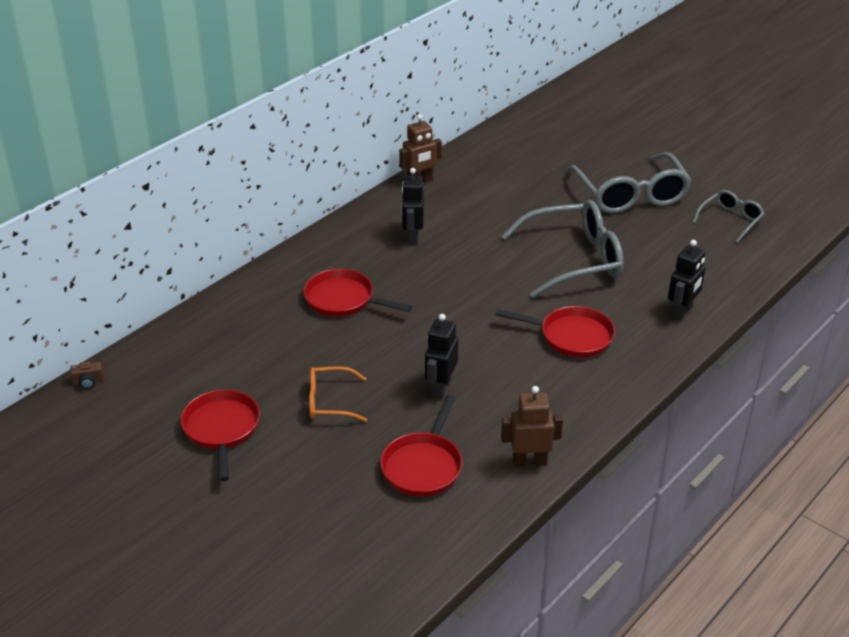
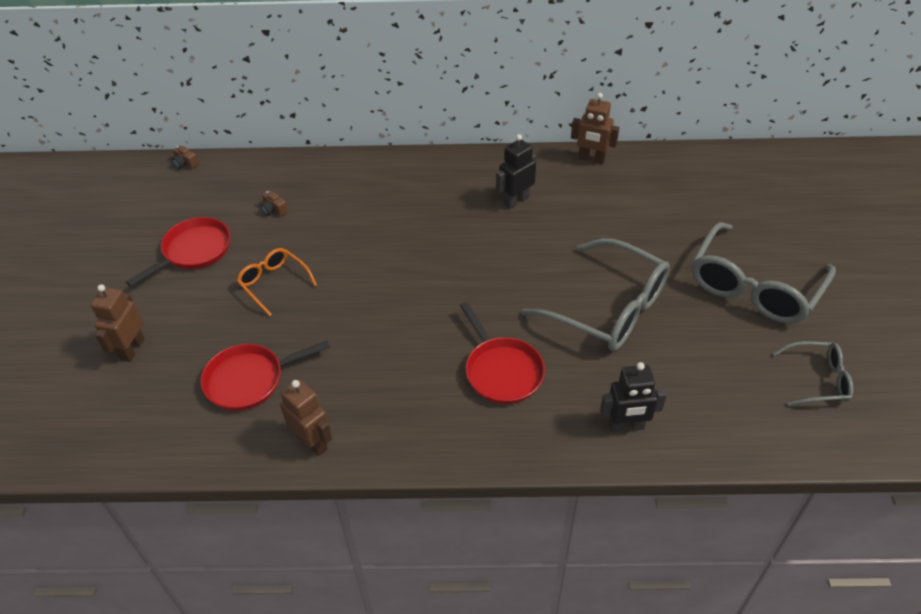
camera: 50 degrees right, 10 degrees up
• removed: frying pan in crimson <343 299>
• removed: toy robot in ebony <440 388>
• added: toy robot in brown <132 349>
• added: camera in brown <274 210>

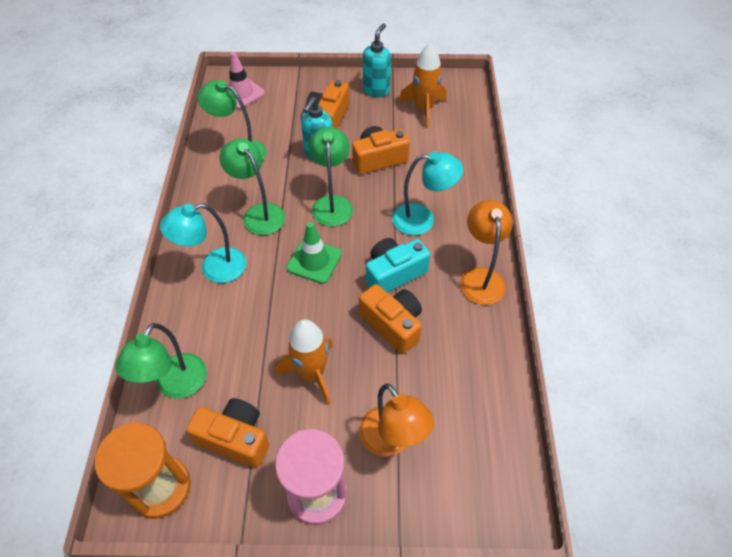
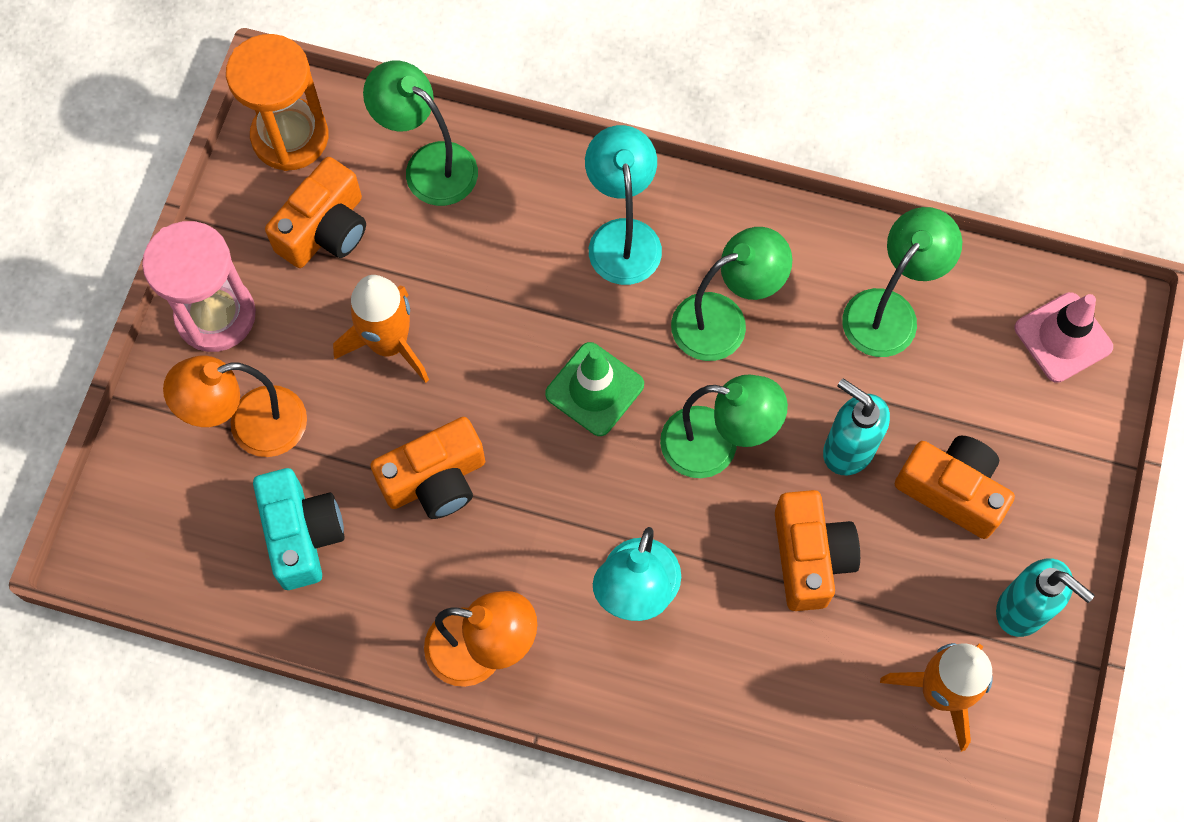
camera: 105 degrees right, 15 degrees up
• moved: camera in teal <394 273> to <302 534>

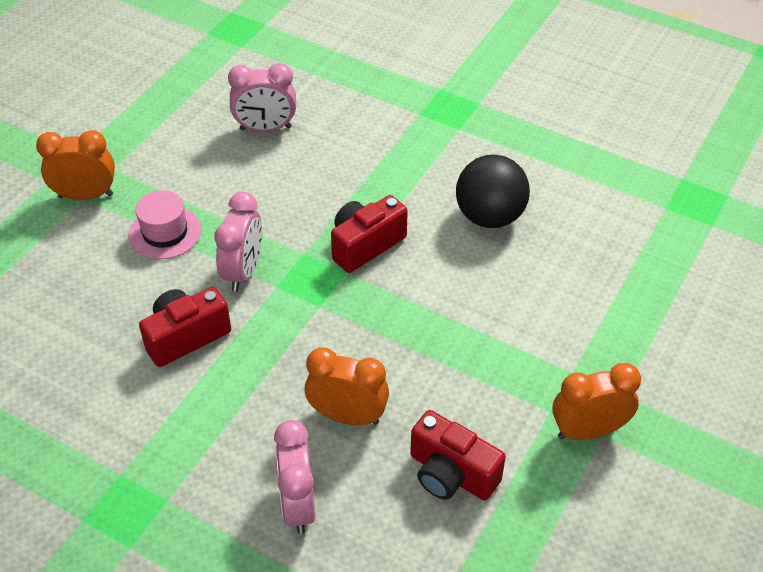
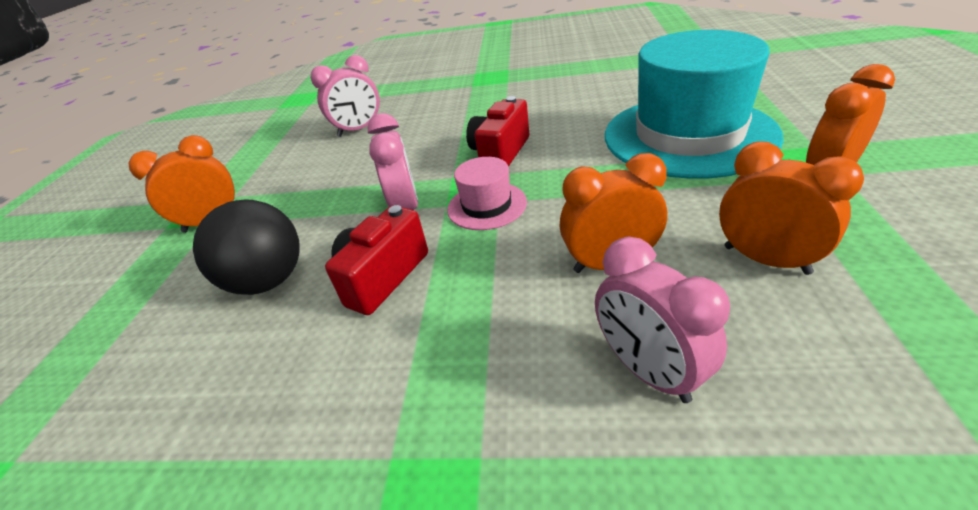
camera: 20 degrees left, 10 degrees down
• moved: tall hat in rosy <165 232> to <486 205>
• replaced: camera in crimson <451 474> to alarm clock in orange-coloured <766 260>
• moved: ball in ebony <489 216> to <269 281>
• added: tall hat in teal <688 135>

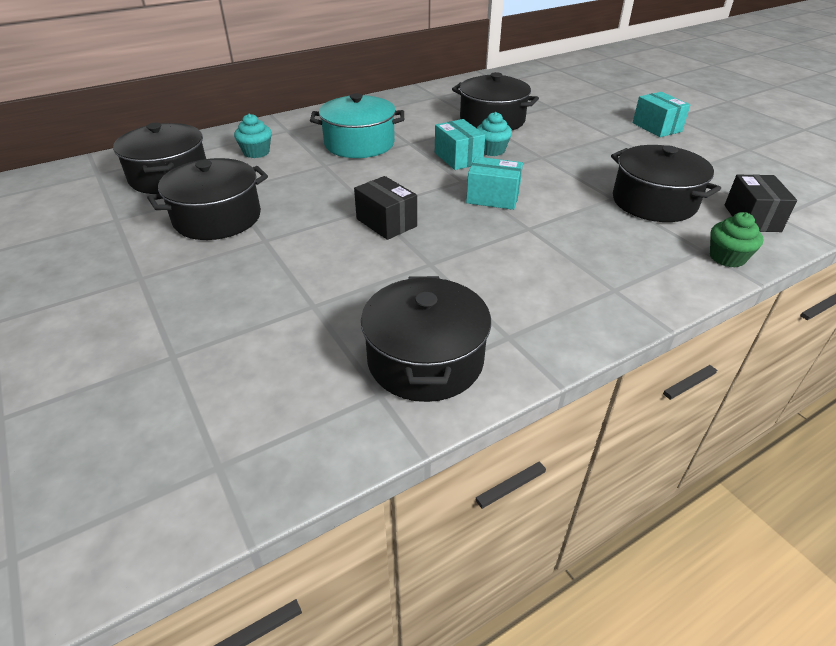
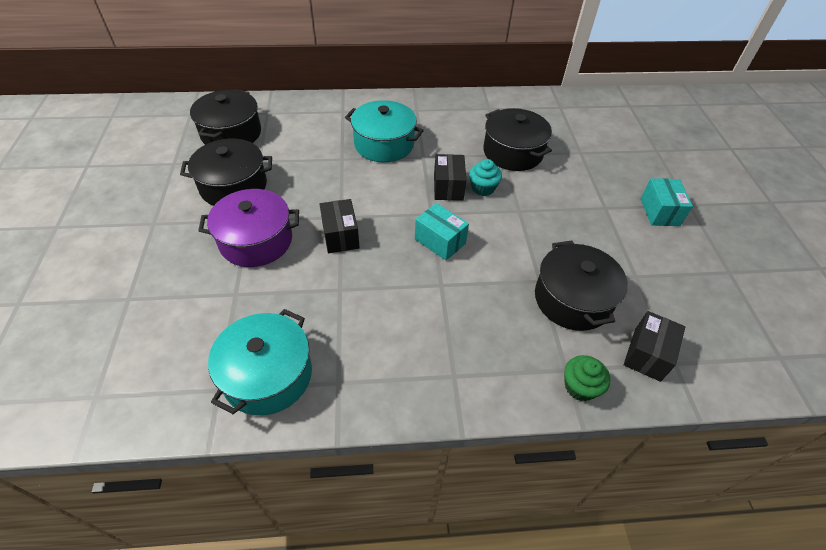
camera: 25 degrees right, 10 degrees up
• removed: fairy cake in teal <256 152>
• recoloured: cooking pot in ebony <425 360> to cooking pot in teal <268 375>
• recoloured: package in teal <458 158> to package in ebony <448 187>
• added: cooking pot in purple <256 241>

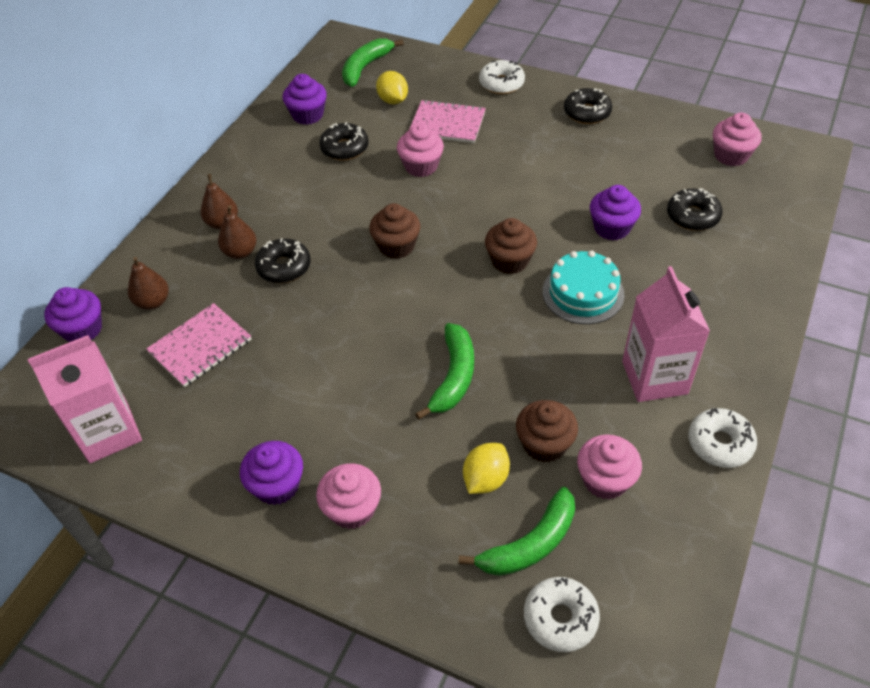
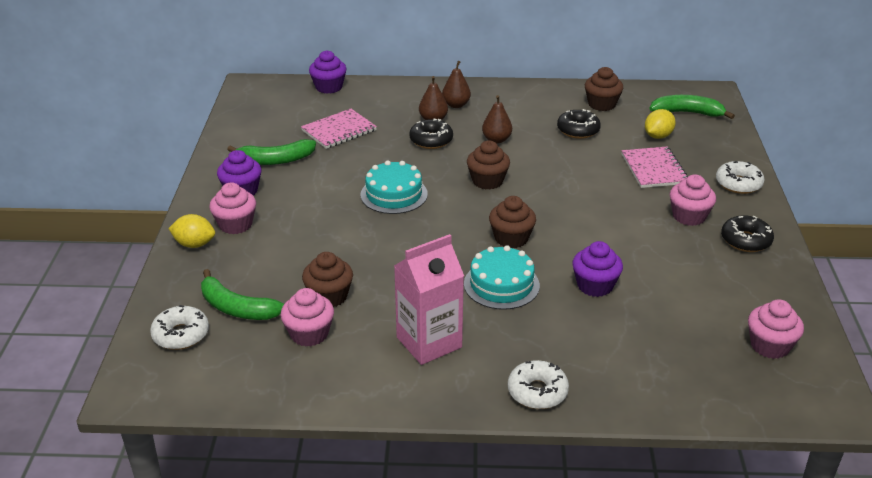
camera: 65 degrees right, 15 degrees down
• removed: juice carton in rosy <109 432>
• moved: pear fruit in brown <153 302> to <496 140>
• turned: exercise book in rosy <200 346> = <339 130> 60 degrees counterclockwise
• recoloured: fairy cake in purple <308 115> to fairy cake in brown <601 104>
• moved: fairy cake in rosy <421 166> to <689 216>
• moved: banana fruit in green <453 377> to <275 160>
• moved: citrus fruit in yellow <485 479> to <194 244>
• removed: donut in ebony <692 216>
• moved: donut in snow-white <720 443> to <537 392>
• added: gateau in teal <394 194>

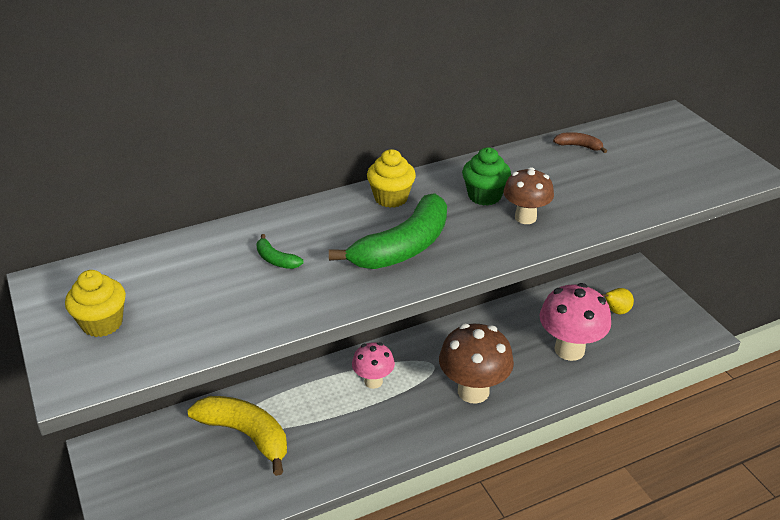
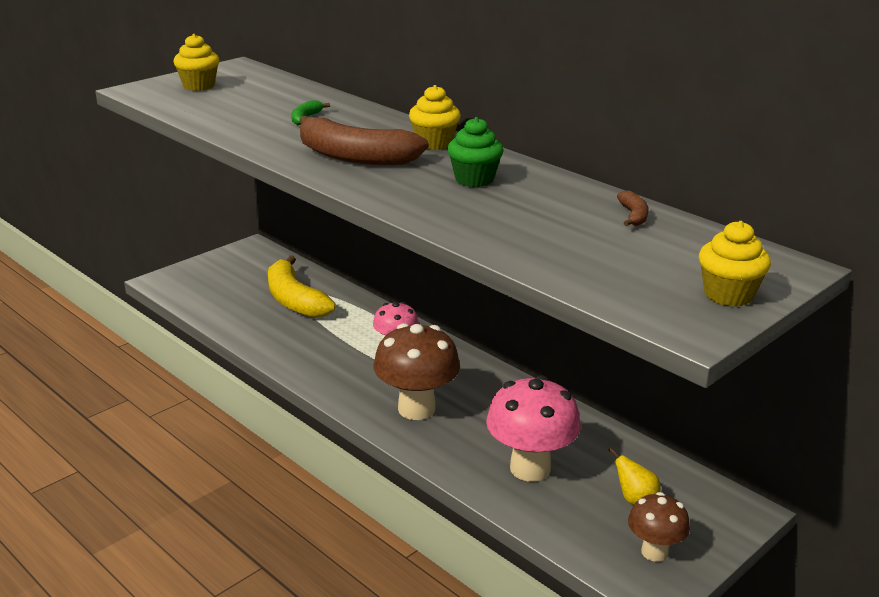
camera: 70 degrees right, 10 degrees down
• turned: banana fruit in yellow <246 435> = <295 300> 135 degrees clockwise
• recoloured: banana fruit in green <403 247> to banana fruit in brown <355 157>
• moved: fungus in brown <525 217> to <654 552>
• added: fairy cake in yellow <728 295>

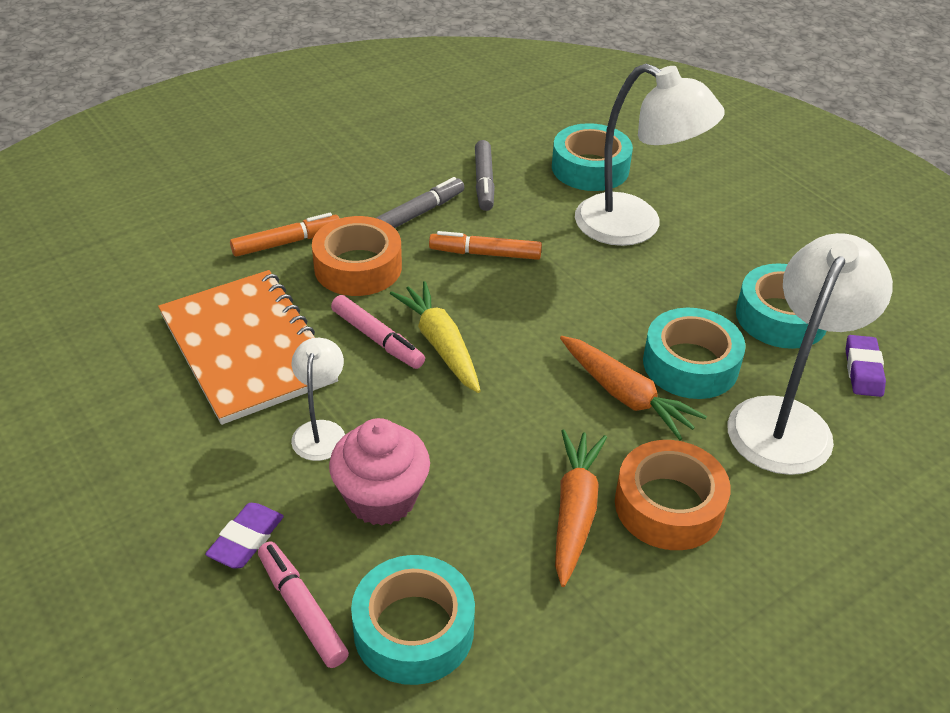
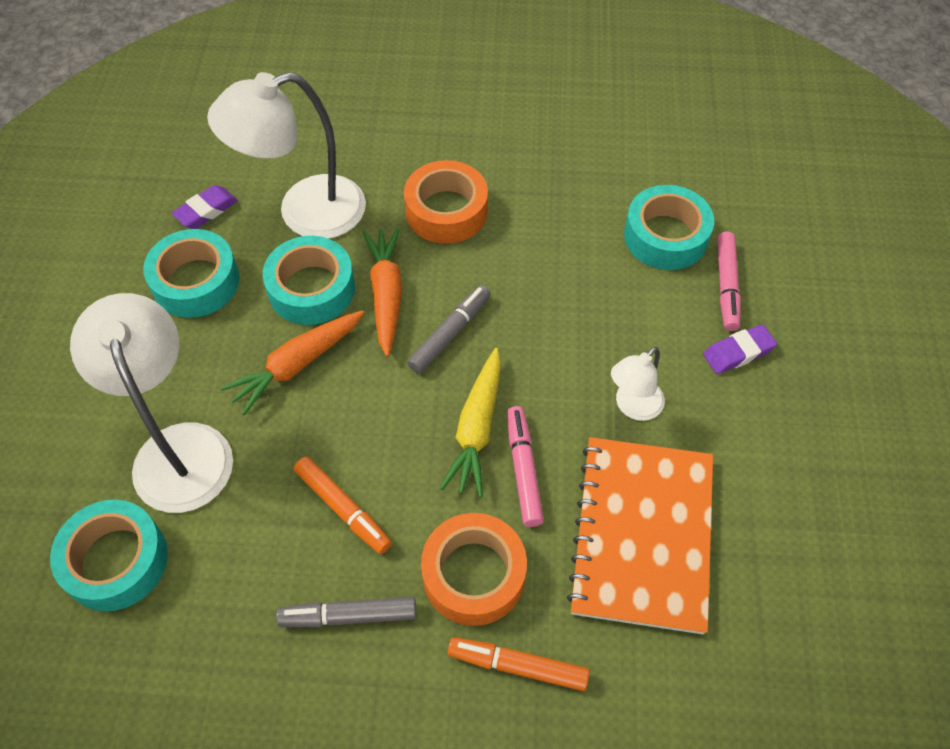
camera: 140 degrees left, 15 degrees up
• removed: fairy cake in rosy <381 498>
• moved: marker in ash-grey <484 182> to <450 334>
• moved: root vegetable in orange-coloured <575 511> to <297 365>

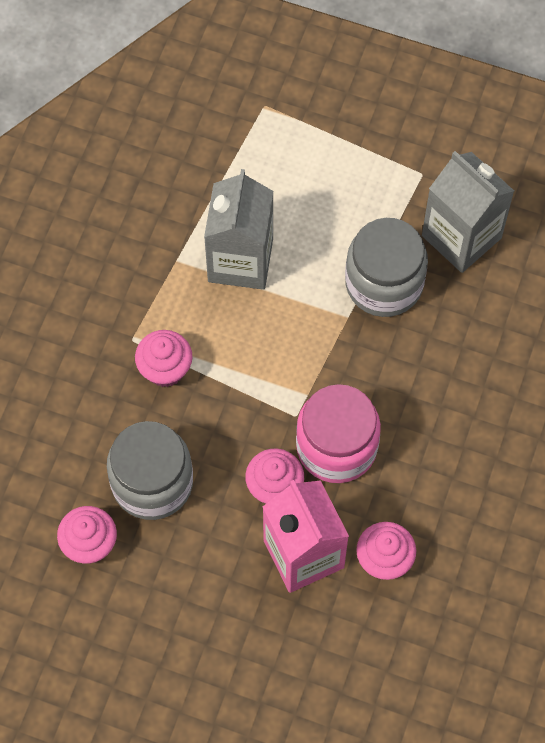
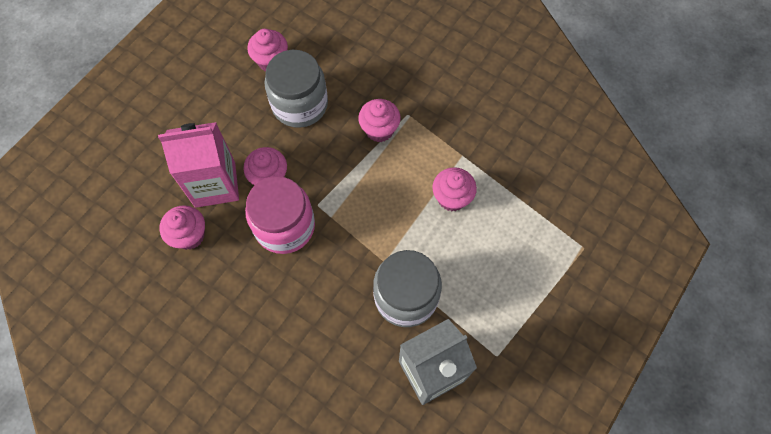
camera: 105 degrees right, 0 degrees up
• replaced: juice carton in ash-grey <240 260> to fairy cake in rosy <452 198>

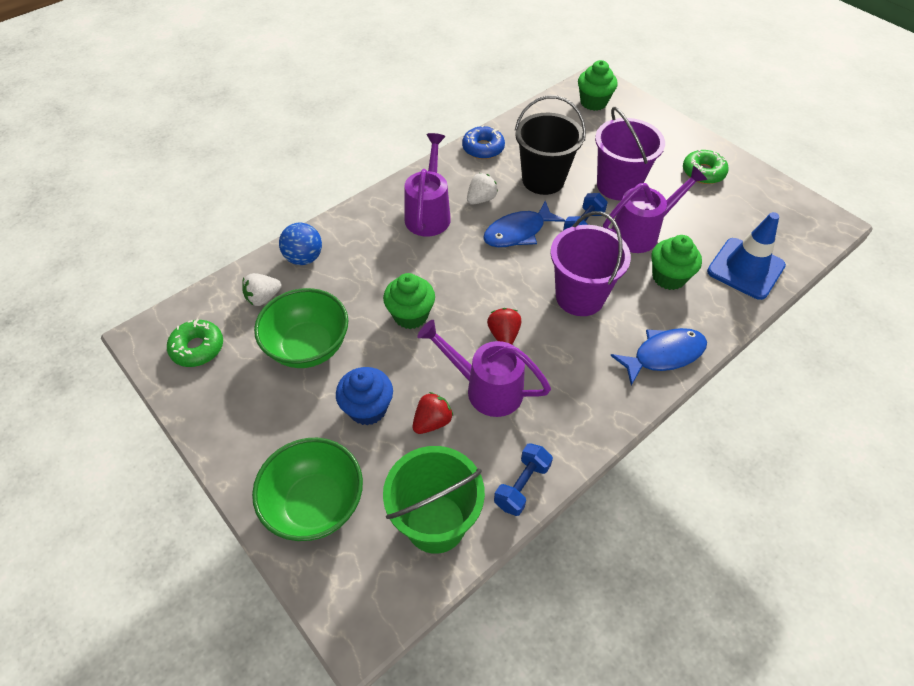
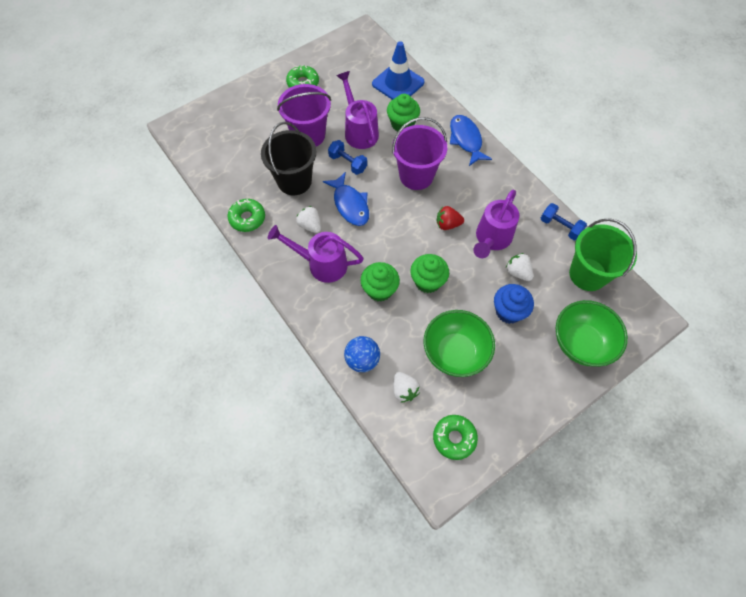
camera: 85 degrees left, 10 degrees up
• recoloured: toy strawberry in crimson <432 421> to toy strawberry in snow-white <518 272>
• recoloured: donut in blue <483 148> to donut in green <247 218>
• moved: fairy cake in green <593 102> to <379 290>

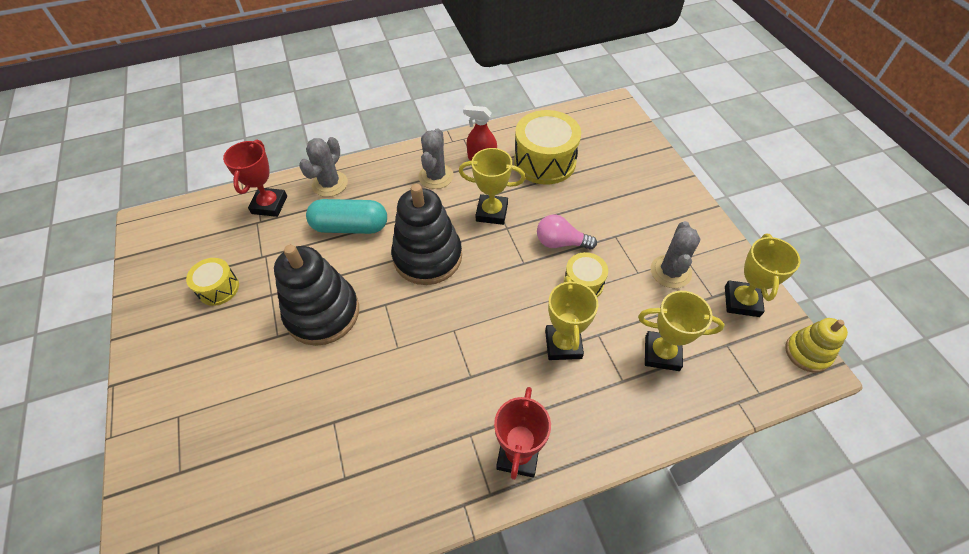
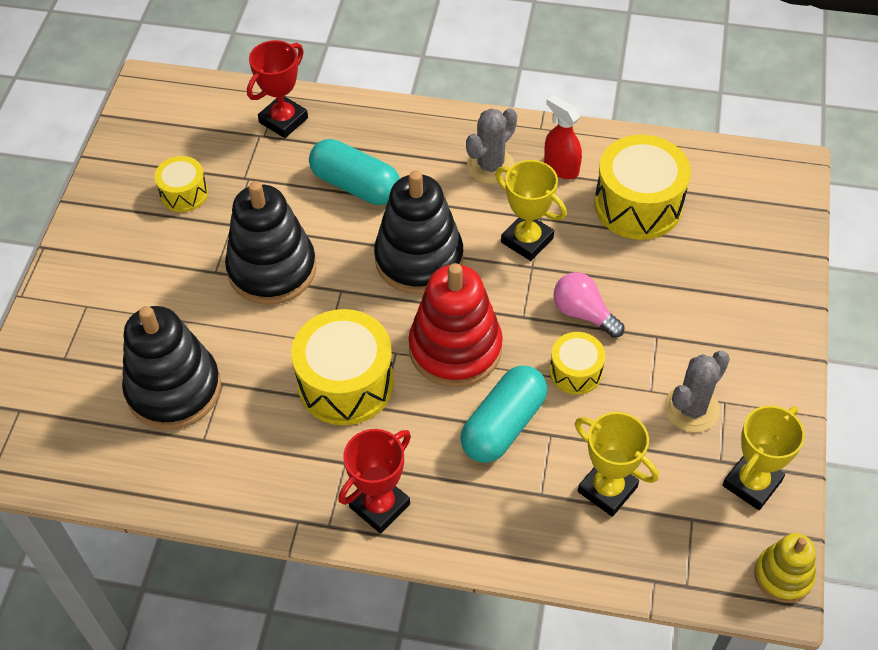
camera: 30 degrees right, 0 degrees up
• removed: cactus in ash-grey <330 184>
• replaced: trophy in yellow <563 344> to pill shape in teal <503 425>
• added: stacking toy in ebony <174 389>
• added: drum in yellow <346 383>
• added: stacking toy in crimson <455 348>

